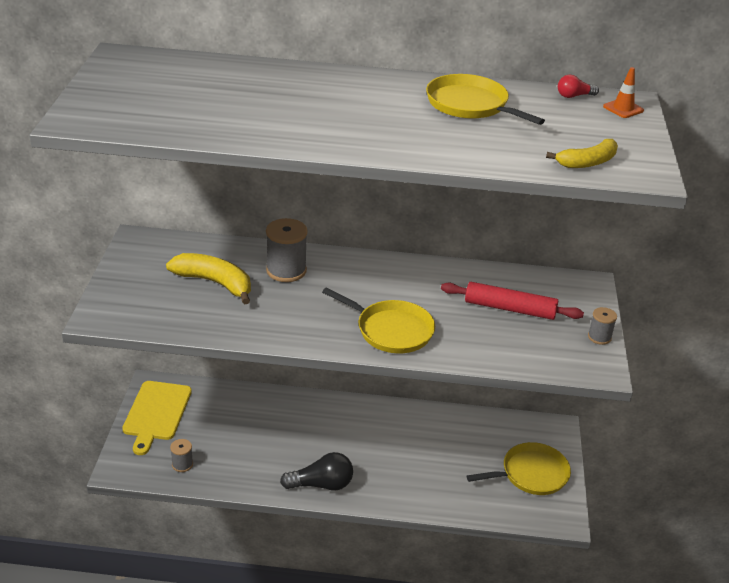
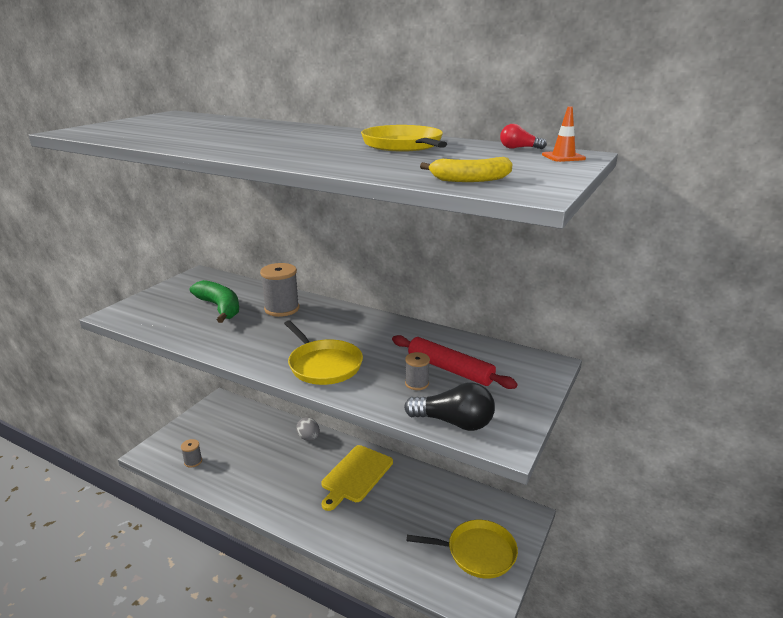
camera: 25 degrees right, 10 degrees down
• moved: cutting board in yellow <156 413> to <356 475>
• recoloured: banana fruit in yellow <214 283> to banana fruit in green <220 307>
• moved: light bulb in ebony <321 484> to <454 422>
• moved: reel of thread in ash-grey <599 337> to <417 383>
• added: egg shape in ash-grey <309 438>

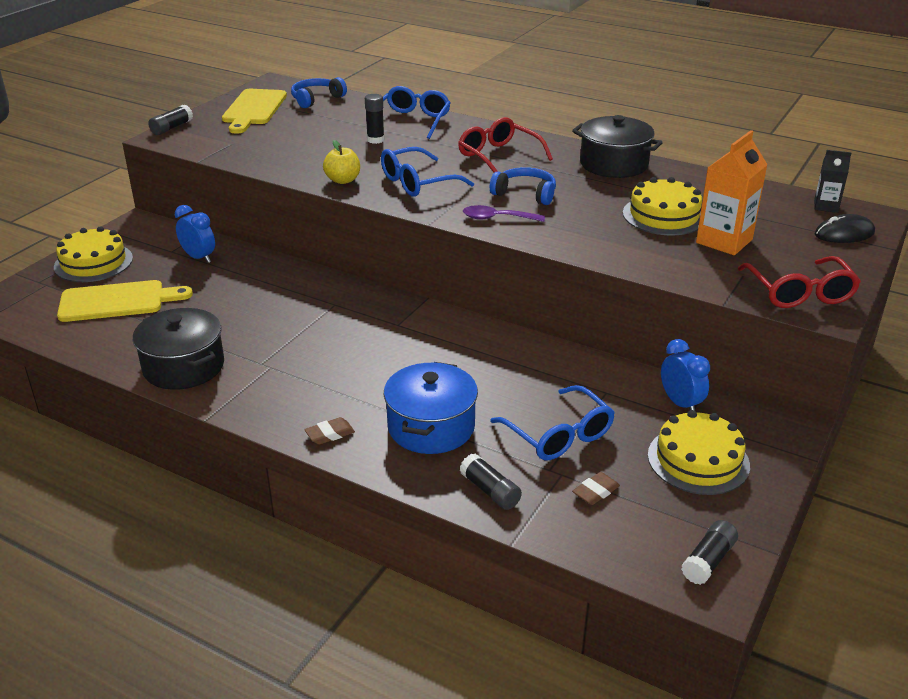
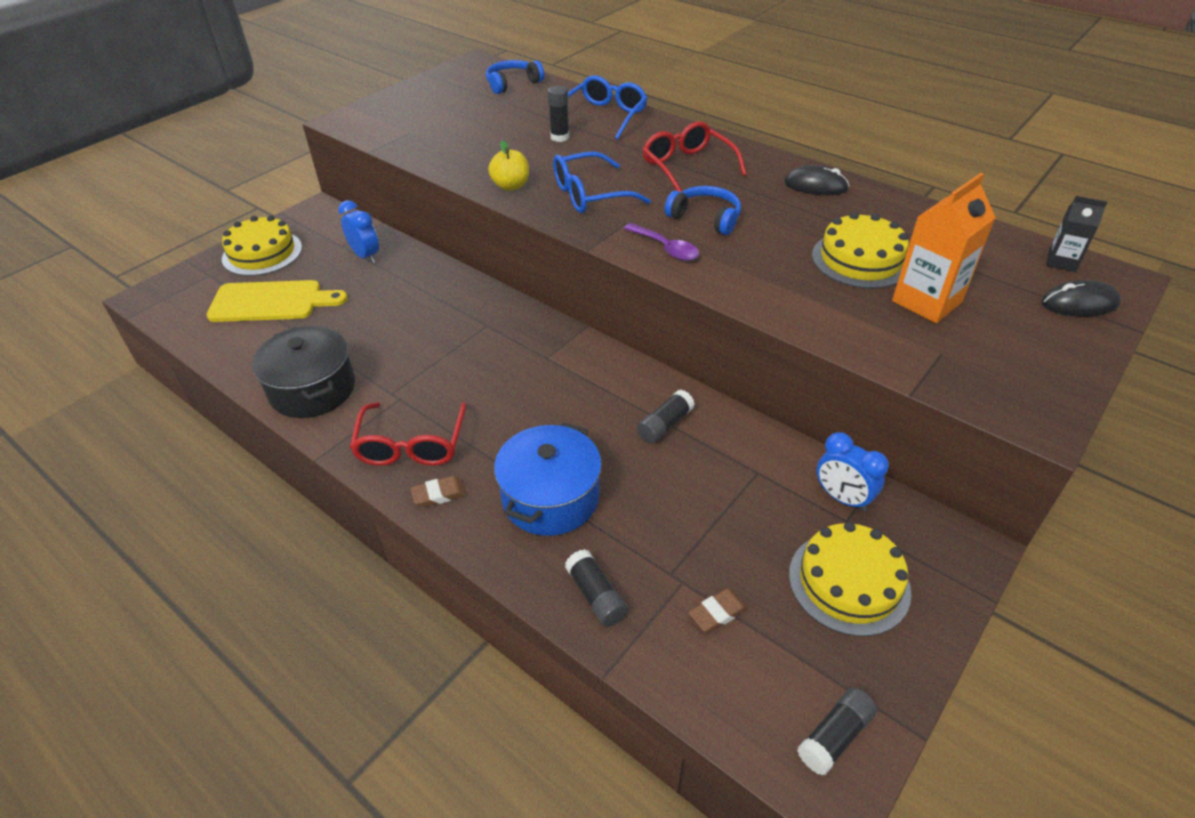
camera: 10 degrees right, 10 degrees up
• moved: glue stick in ebony <172 128> to <665 425>
• removed: cutting board in yellow <253 109>
• turned: spoon in purple <497 218> = <666 248> 150 degrees counterclockwise
• removed: spectacles in blue <558 434>
• replaced: cooking pot in ebony <614 164> to mouse in ebony <815 186>
• turned: alarm clock in blue <680 403> = <842 498> 150 degrees clockwise
• moved: spectacles in crimson <799 292> to <412 444>

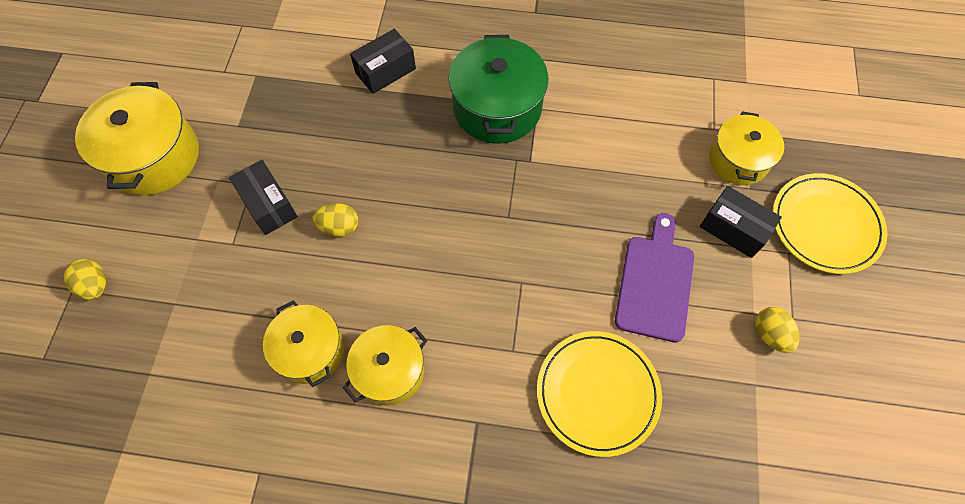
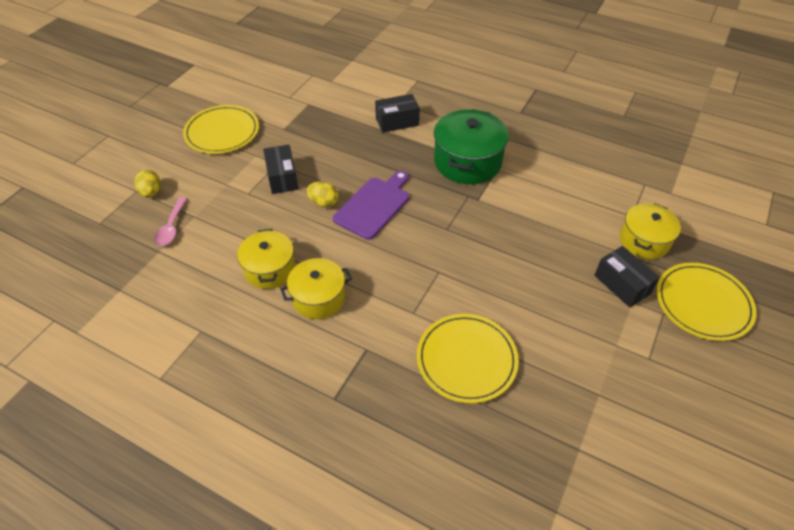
camera: 20 degrees right, 15 degrees down
• replaced: cooking pot in yellow <154 156> to flat dish in yellow <222 132>
• moved: cutting board in purple <655 283> to <374 205>
• removed: egg shape in yellow <770 334>
• added: spoon in rosy <171 227>

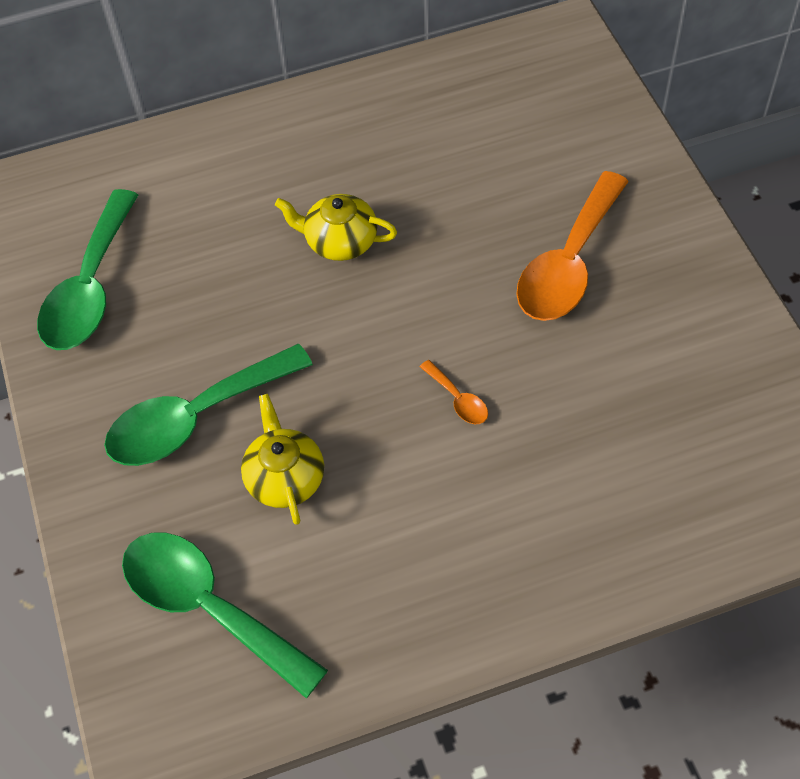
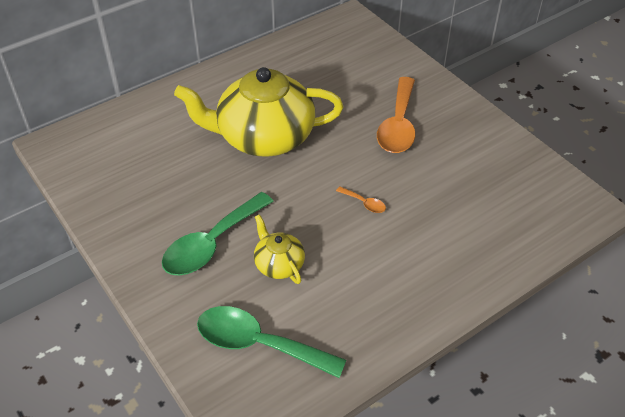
camera: 20 degrees left, 10 degrees down
• removed: spoon in green <90 288>
• resized: tea pot in yellow <340 241> = <264 137> x2.20

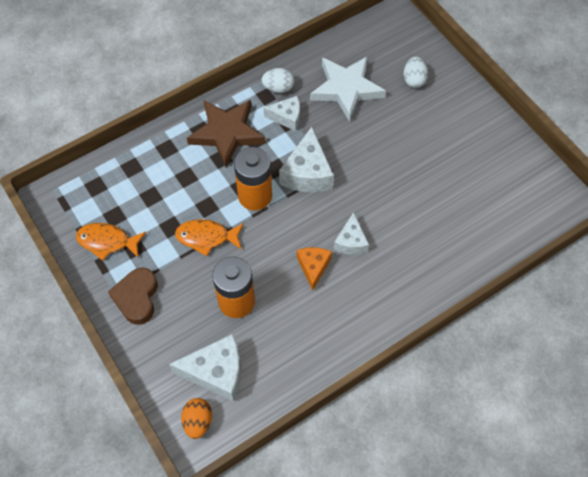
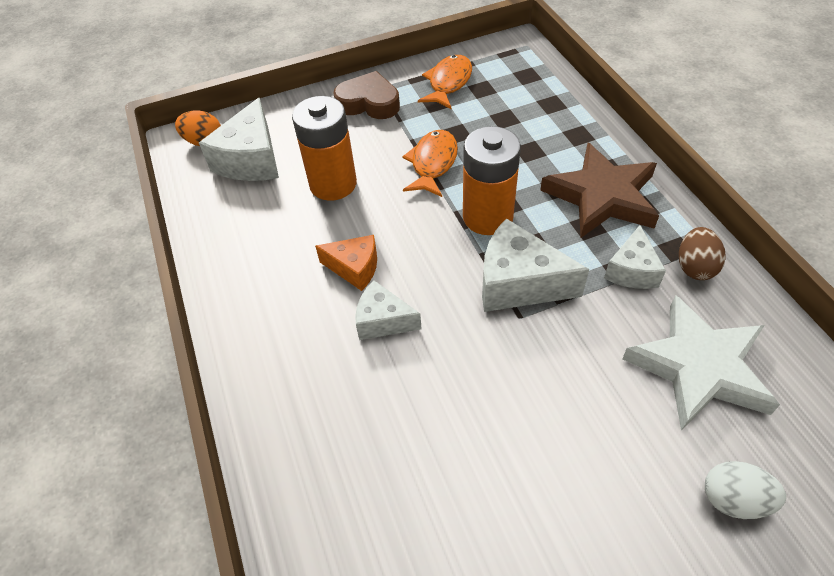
camera: 105 degrees right, 10 degrees down
• recoloured: egg shape in snow-white <278 88> to egg shape in brown <695 267>

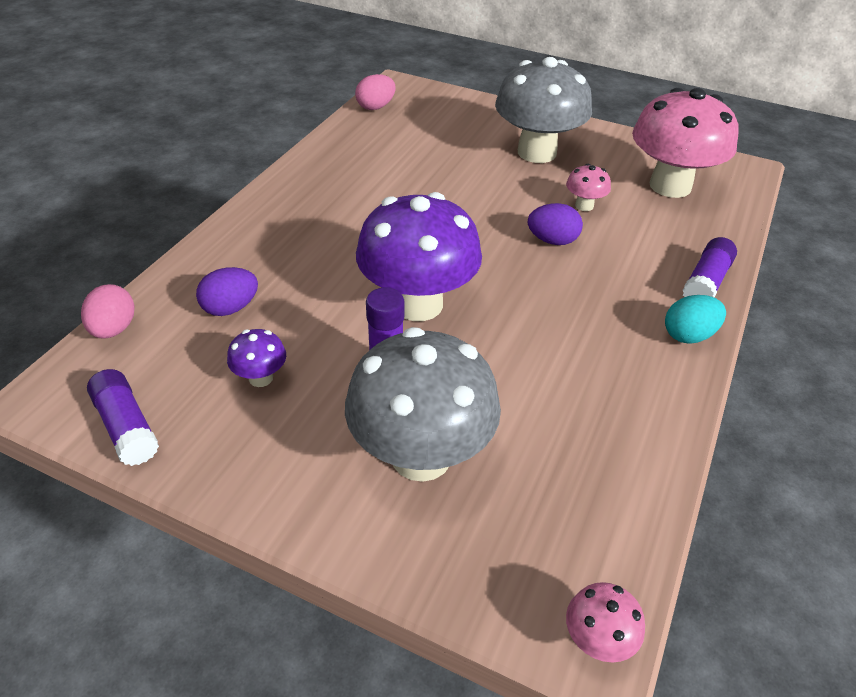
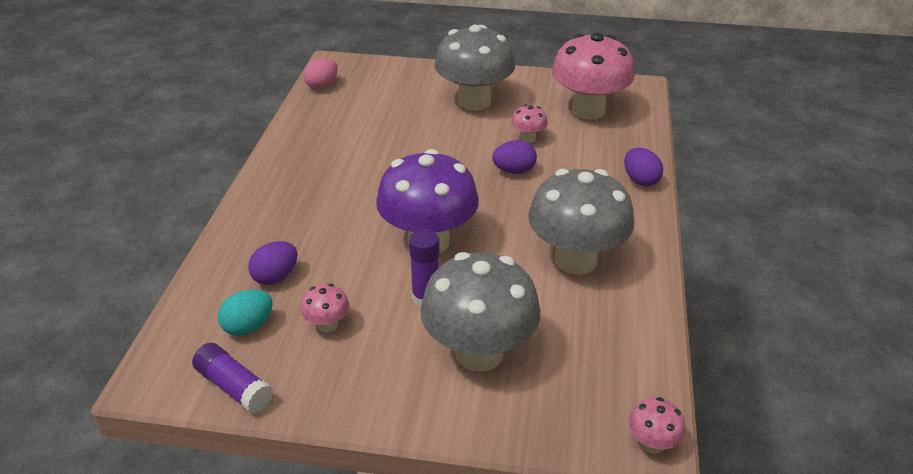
camera: 15 degrees left, 5 degrees down
• removed: egg shape in rosy <114 329>
• recoloured: fungus in purple <261 378> to fungus in rosy <327 325>
• moved: egg shape in teal <688 335> to <248 326>
• replaced: glue stick in purple <706 282> to egg shape in purple <640 180>
• added: fungus in ash-grey <575 260>

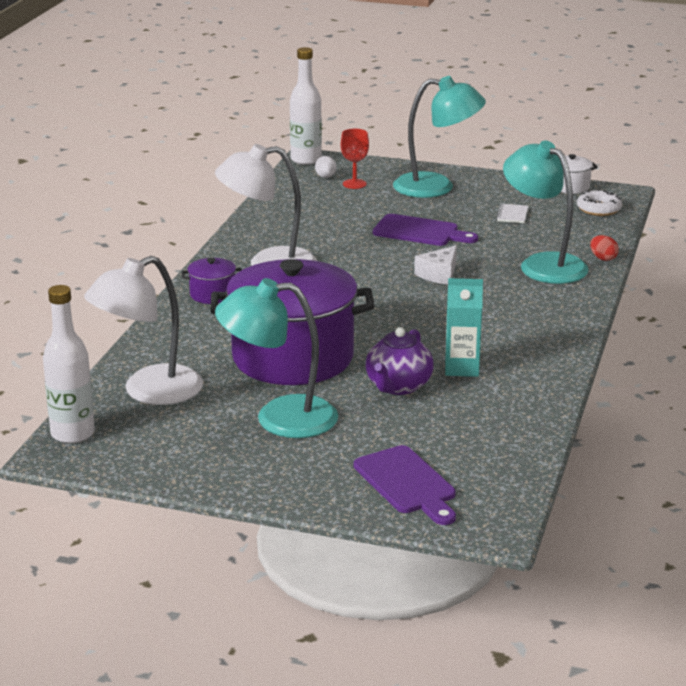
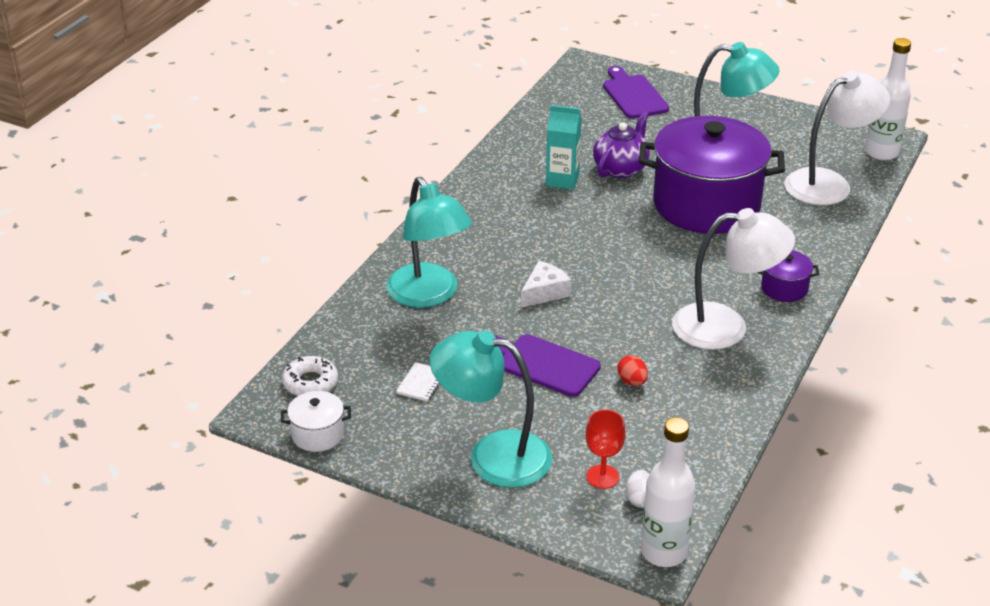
camera: 170 degrees left, 10 degrees up
• moved: egg shape in crimson <603 258> to <632 381>

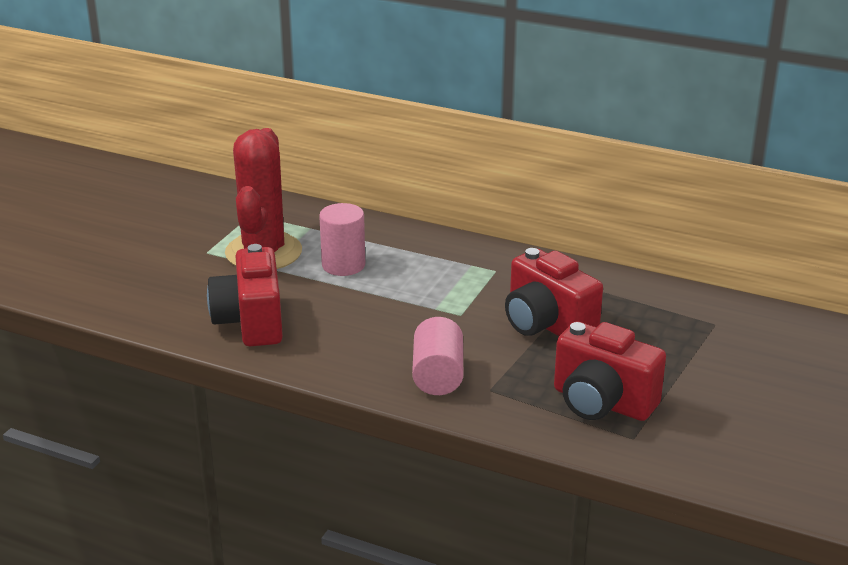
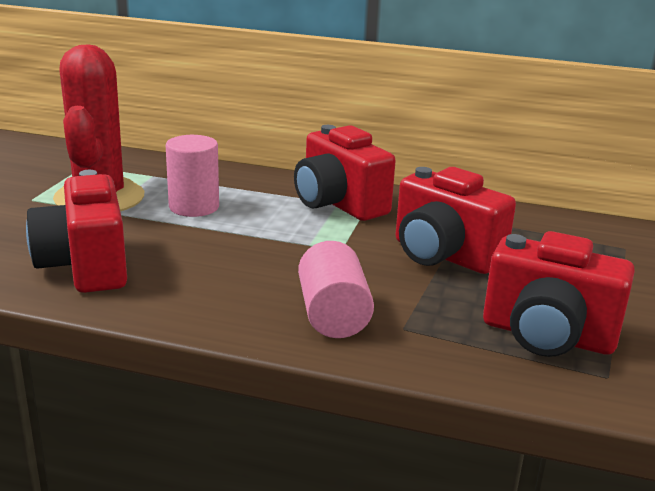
camera: 10 degrees left, 5 degrees down
• added: camera in crimson <339 204>

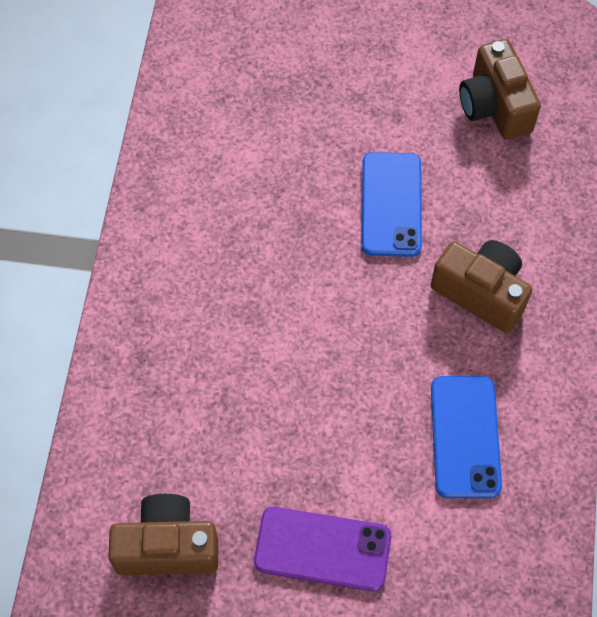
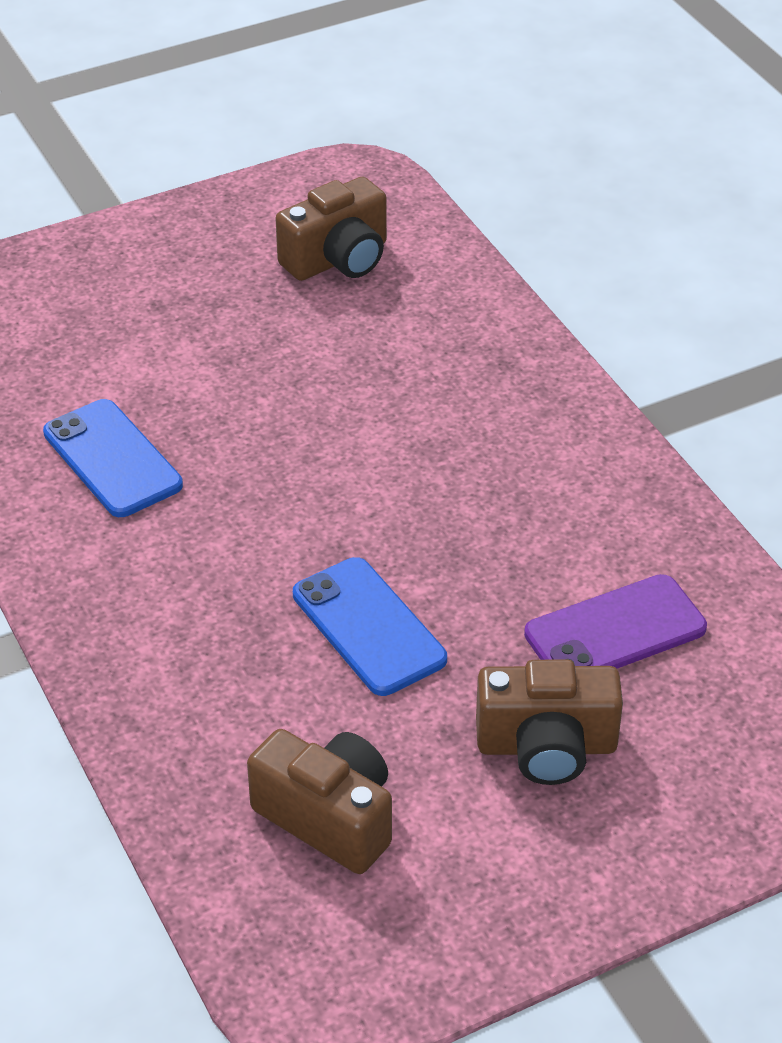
camera: 145 degrees right, 20 degrees down
• moved: mobile phone in purple <322 549> to <615 631>
• moved: camera in brown <481 292> to <546 746>

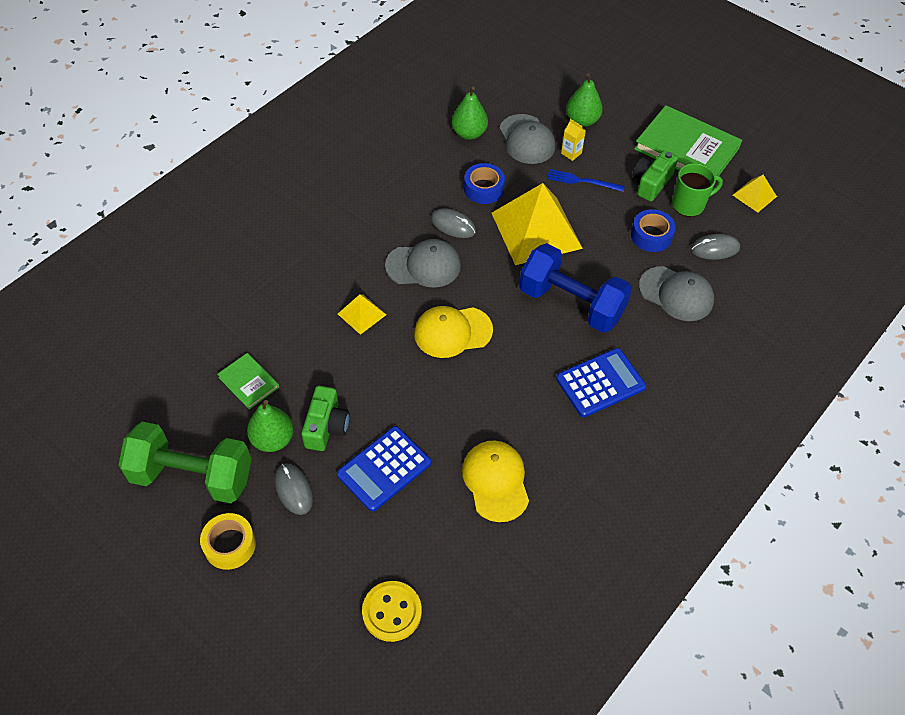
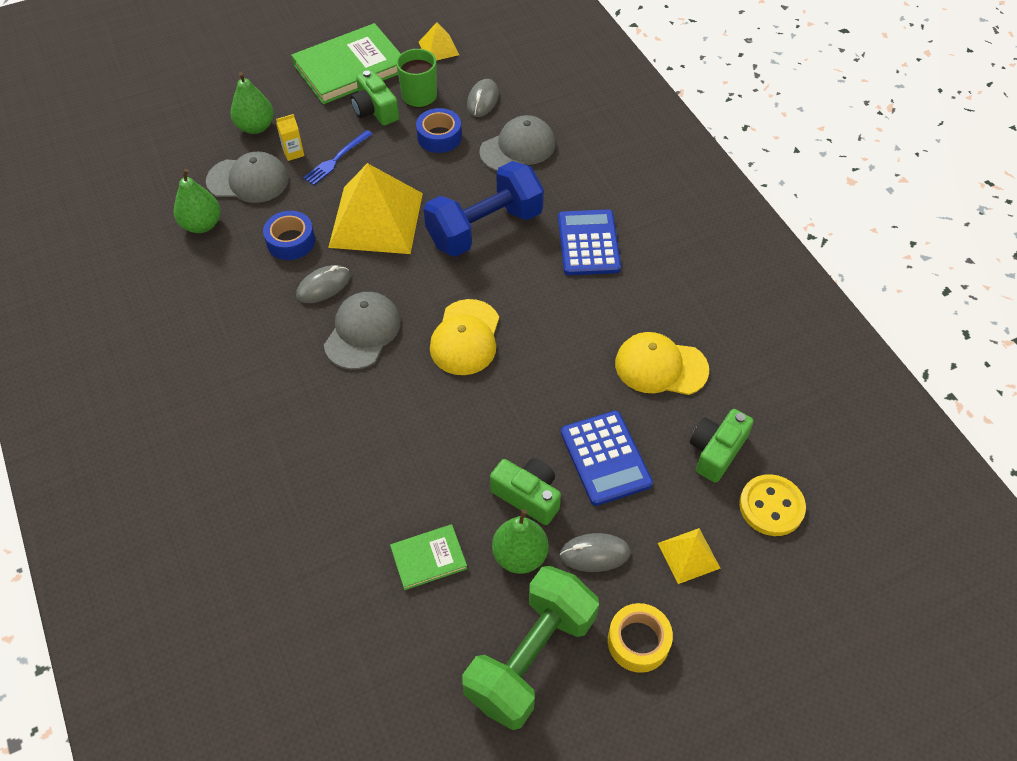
camera: 65 degrees left, 0 degrees up
• moved: pyramid shape in yellow <362 314> to <689 555>
• added: camera in green <716 451>

